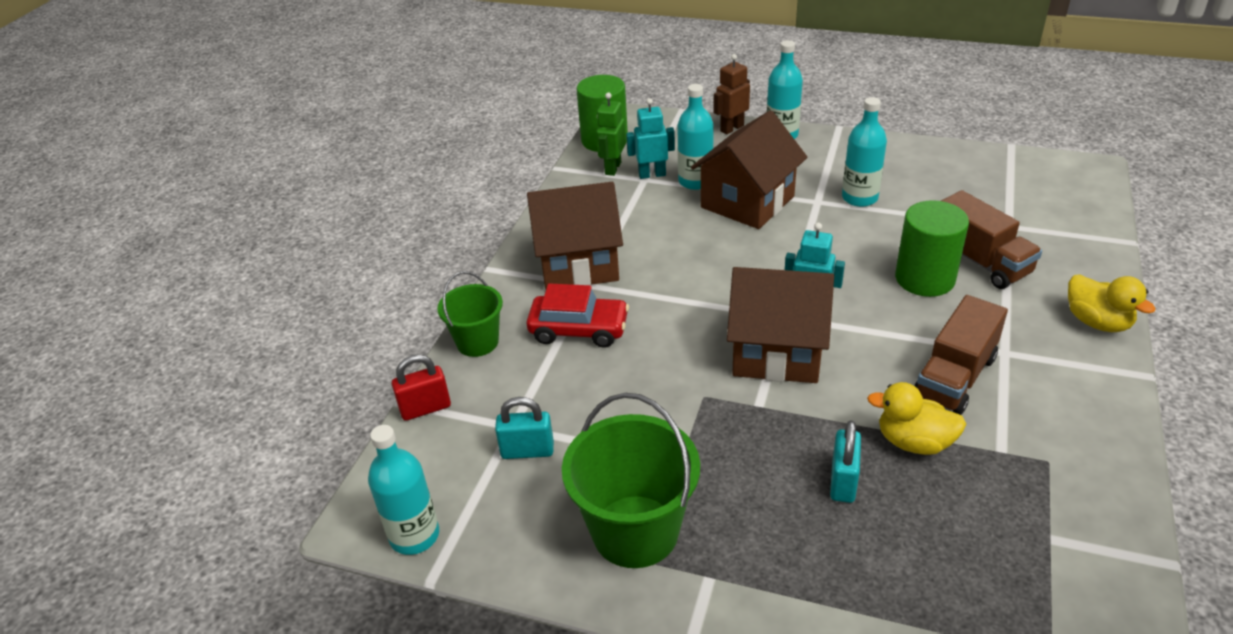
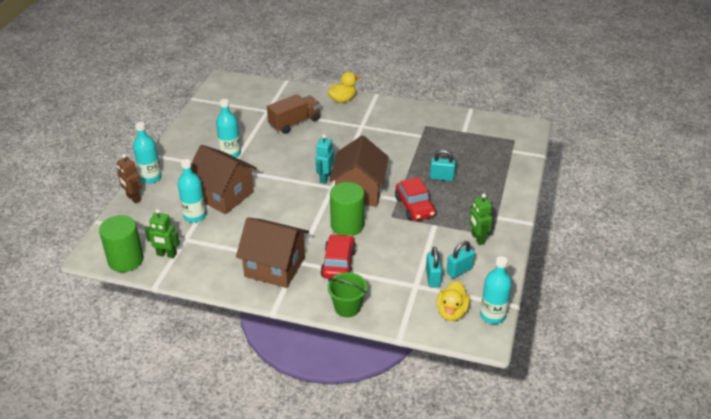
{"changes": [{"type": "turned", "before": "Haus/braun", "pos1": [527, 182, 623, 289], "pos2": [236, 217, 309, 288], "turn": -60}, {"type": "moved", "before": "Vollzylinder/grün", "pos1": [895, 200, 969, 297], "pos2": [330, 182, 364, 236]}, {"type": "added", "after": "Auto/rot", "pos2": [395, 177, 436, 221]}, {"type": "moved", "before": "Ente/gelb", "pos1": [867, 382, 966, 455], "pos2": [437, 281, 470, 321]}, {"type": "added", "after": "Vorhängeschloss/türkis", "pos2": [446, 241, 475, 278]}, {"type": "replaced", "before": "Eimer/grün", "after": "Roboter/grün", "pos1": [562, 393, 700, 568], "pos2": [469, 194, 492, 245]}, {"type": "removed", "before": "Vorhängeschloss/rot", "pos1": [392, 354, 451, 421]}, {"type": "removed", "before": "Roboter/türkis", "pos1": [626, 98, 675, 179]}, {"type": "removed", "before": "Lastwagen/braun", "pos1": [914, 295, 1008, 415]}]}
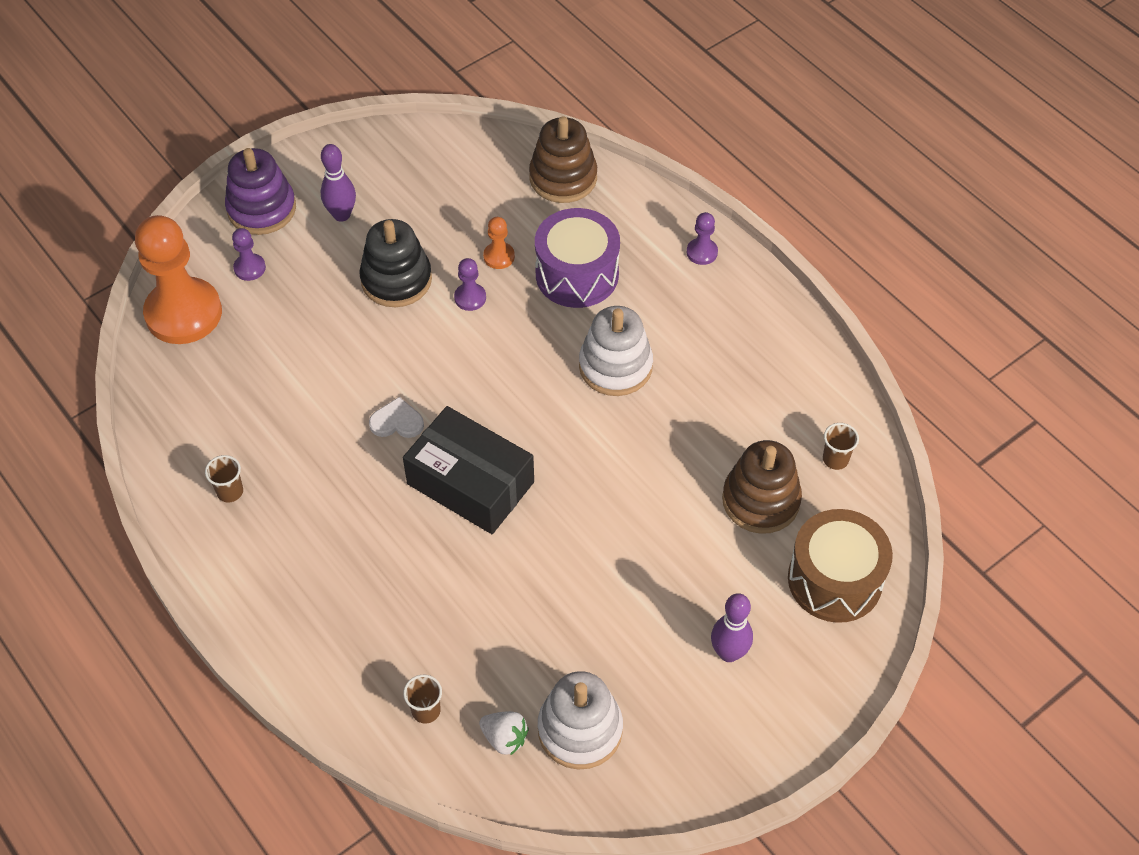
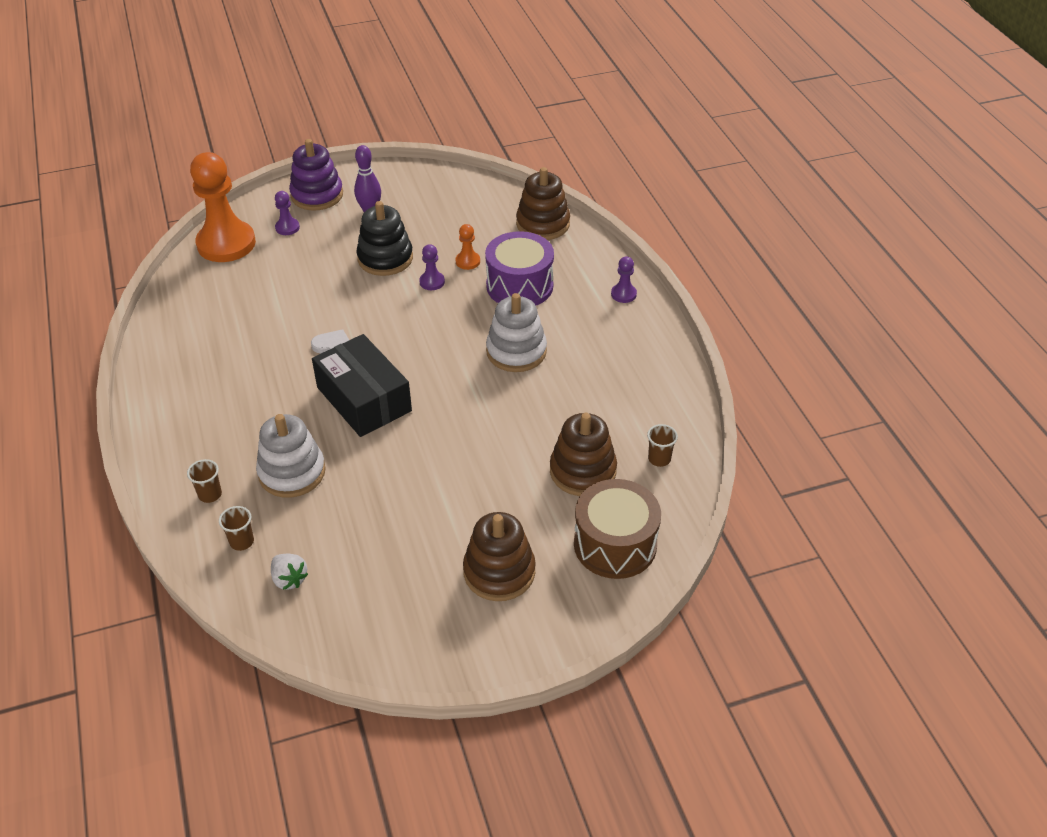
{"changes": [{"type": "moved", "before": "Becher/braun", "pos1": [205, 455, 243, 502], "pos2": [187, 459, 222, 503]}, {"type": "moved", "before": "Stapelspielzeug/weiß", "pos1": [538, 671, 623, 769], "pos2": [256, 414, 326, 498]}, {"type": "replaced", "before": "Bowlingkegel/lila", "after": "Stapelspielzeug/braun", "pos1": [711, 593, 753, 662], "pos2": [463, 512, 536, 601]}]}
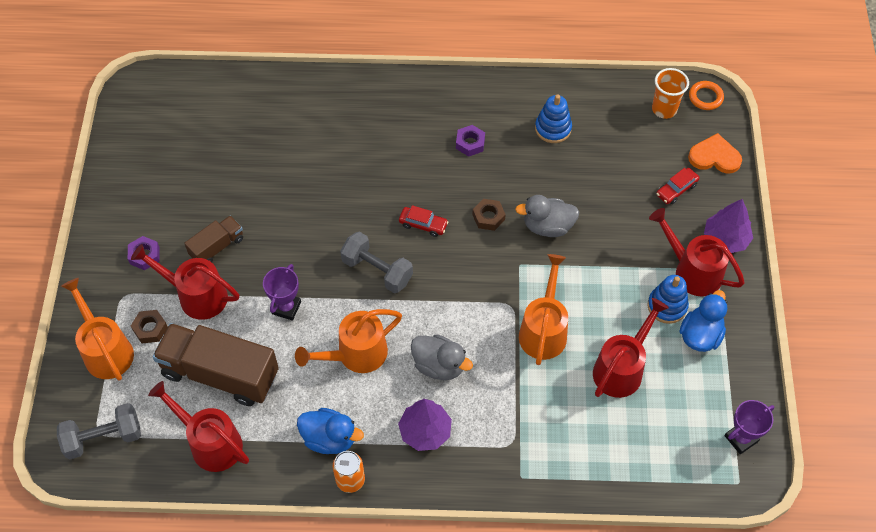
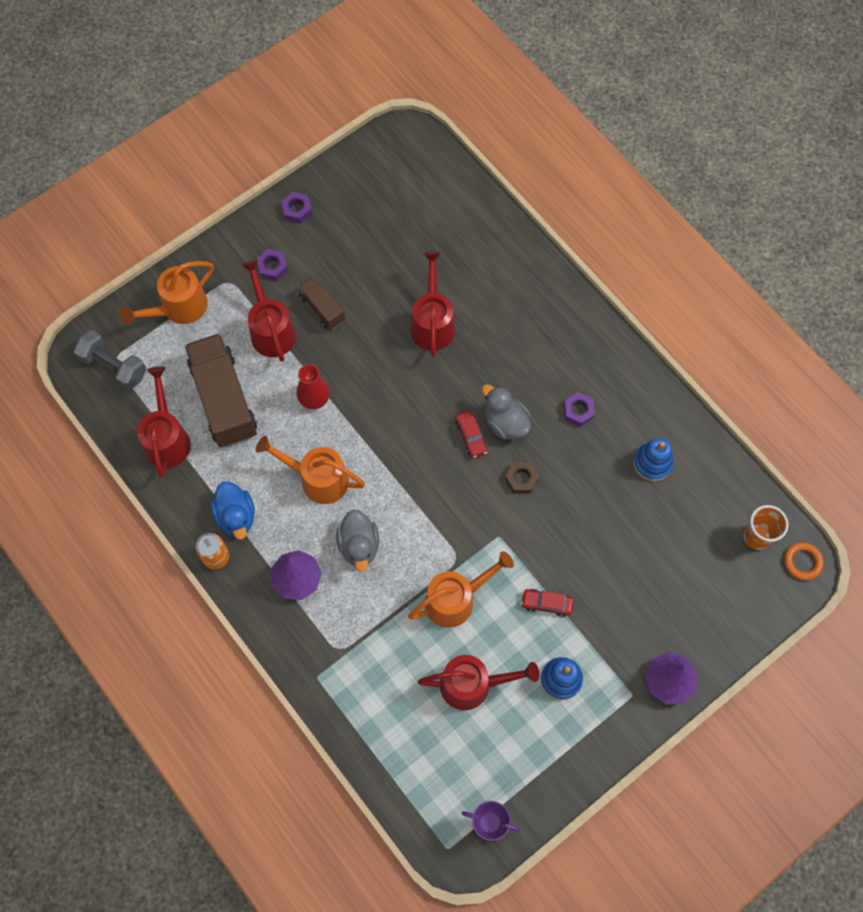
{"changes": [{"type": "turned", "before": "Gießkanne/orange", "pos1": [61, 278, 134, 381], "pos2": [120, 261, 214, 325], "turn": -150}, {"type": "added", "after": "Sechskantmutter/lila", "pos2": [281, 192, 312, 224]}, {"type": "replaced", "before": "Pokal/lila", "after": "Vase/rot", "pos1": [263, 264, 301, 321], "pos2": [297, 364, 330, 409]}, {"type": "turned", "before": "Lastwagen/braun", "pos1": [184, 216, 243, 262], "pos2": [298, 277, 345, 330], "turn": -135}, {"type": "moved", "before": "Gießkanne/rot", "pos1": [649, 208, 745, 297], "pos2": [410, 251, 455, 357]}, {"type": "moved", "before": "Ente/grau", "pos1": [515, 195, 579, 237], "pos2": [482, 384, 531, 439]}, {"type": "moved", "before": "Auto/rot", "pos1": [656, 168, 699, 204], "pos2": [521, 589, 574, 617]}, {"type": "removed", "before": "Sechskantmutter/braun", "pos1": [131, 310, 168, 343]}, {"type": "removed", "before": "Hantel/grau", "pos1": [340, 232, 413, 293]}, {"type": "removed", "before": "Ente/blau", "pos1": [680, 290, 727, 352]}, {"type": "removed", "before": "Herz/orange", "pos1": [688, 133, 742, 173]}]}
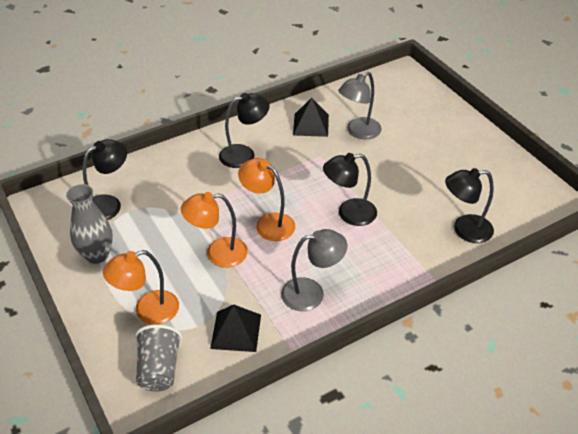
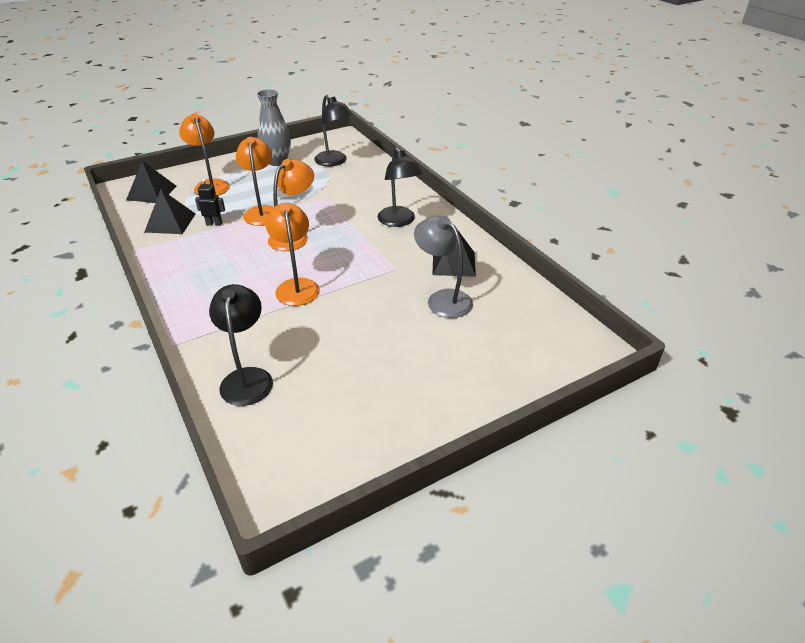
{"changes": [{"type": "replaced", "before": "Becher/grau", "after": "Pyramide/schwarz", "pos1": [135, 324, 182, 392], "pos2": [126, 161, 177, 203]}, {"type": "added", "after": "Roboter/schwarz", "pos2": [195, 179, 225, 226]}, {"type": "recoloured", "before": "Lampe/schwarz", "after": "Lampe/orange", "pos1": [323, 153, 377, 226], "pos2": [266, 203, 320, 306]}, {"type": "removed", "before": "Lampe/grau", "pos1": [281, 229, 347, 311]}]}
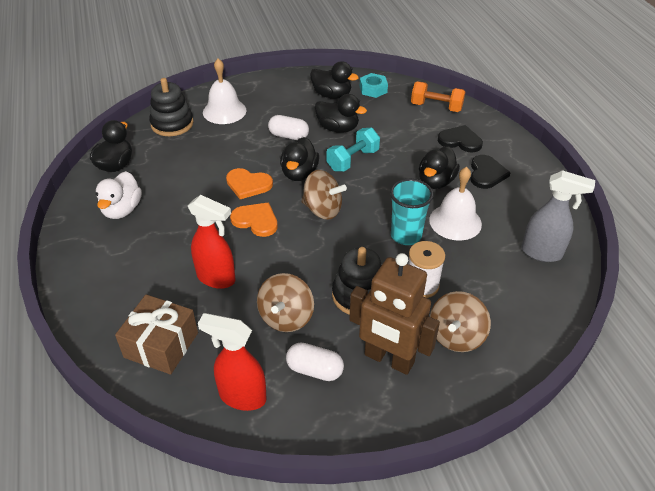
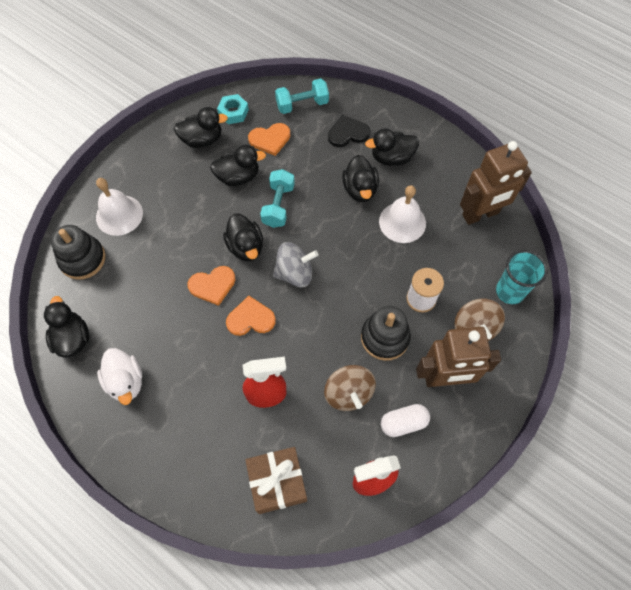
{"changes": [{"type": "added", "after": "Herz/orange", "pos2": [248, 123, 290, 156]}, {"type": "recoloured", "before": "Kreisel/braun", "after": "Kreisel/grau", "pos1": [301, 170, 347, 220], "pos2": [273, 242, 318, 287]}, {"type": "recoloured", "before": "Hantel/orange", "after": "Hantel/türkis", "pos1": [411, 81, 465, 112], "pos2": [275, 78, 329, 114]}, {"type": "replaced", "before": "Herz/schwarz", "after": "Ente/schwarz", "pos1": [470, 155, 511, 189], "pos2": [365, 128, 419, 166]}, {"type": "replaced", "before": "Sprühflasche/grau", "after": "Roboter/braun", "pos1": [521, 170, 595, 262], "pos2": [460, 141, 532, 225]}, {"type": "moved", "before": "Becher/türkis", "pos1": [390, 179, 433, 245], "pos2": [496, 250, 548, 304]}, {"type": "removed", "before": "Kapsel/weiß", "pos1": [268, 115, 309, 140]}]}
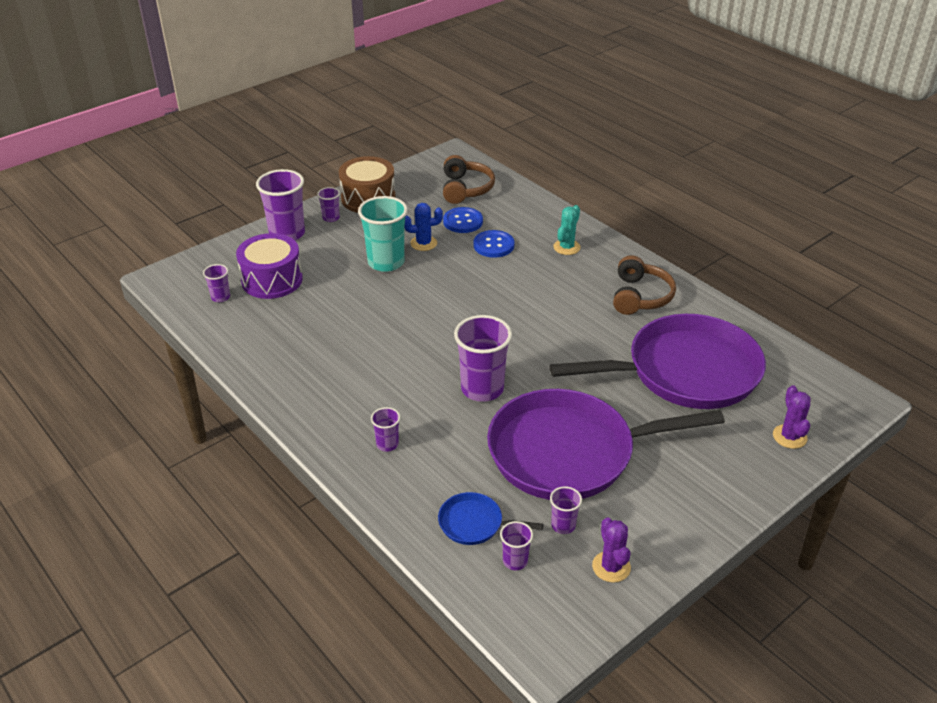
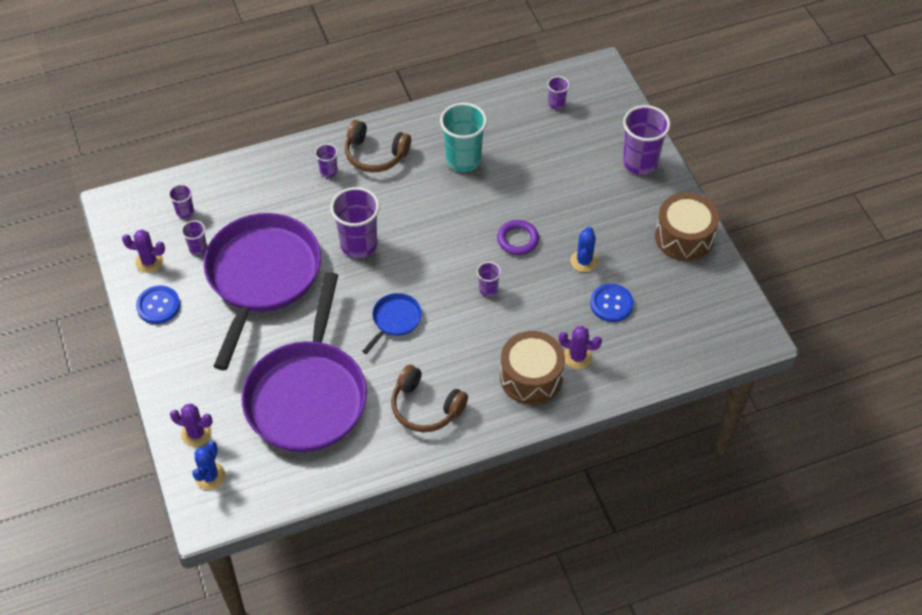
{"changes": [{"type": "moved", "before": "Knopf/blau", "pos1": [473, 230, 515, 258], "pos2": [136, 286, 180, 324]}, {"type": "added", "after": "Kaktus/blau", "pos2": [192, 441, 226, 490]}, {"type": "moved", "before": "Kopfhörer/braun", "pos1": [443, 155, 495, 204], "pos2": [345, 120, 411, 172]}, {"type": "moved", "before": "Pfanne/blau", "pos1": [438, 492, 543, 545], "pos2": [362, 293, 422, 354]}, {"type": "moved", "before": "Becher/türkis", "pos1": [358, 196, 408, 272], "pos2": [440, 103, 487, 172]}, {"type": "moved", "before": "Becher/lila", "pos1": [317, 187, 340, 222], "pos2": [477, 262, 501, 297]}, {"type": "added", "after": "Ring/lila", "pos2": [497, 220, 539, 255]}, {"type": "replaced", "before": "Kaktus/türkis", "after": "Trommel/braun", "pos1": [553, 205, 581, 255], "pos2": [500, 331, 565, 405]}, {"type": "added", "after": "Kaktus/lila", "pos2": [559, 326, 602, 369]}, {"type": "removed", "before": "Trommel/lila", "pos1": [236, 233, 303, 299]}]}
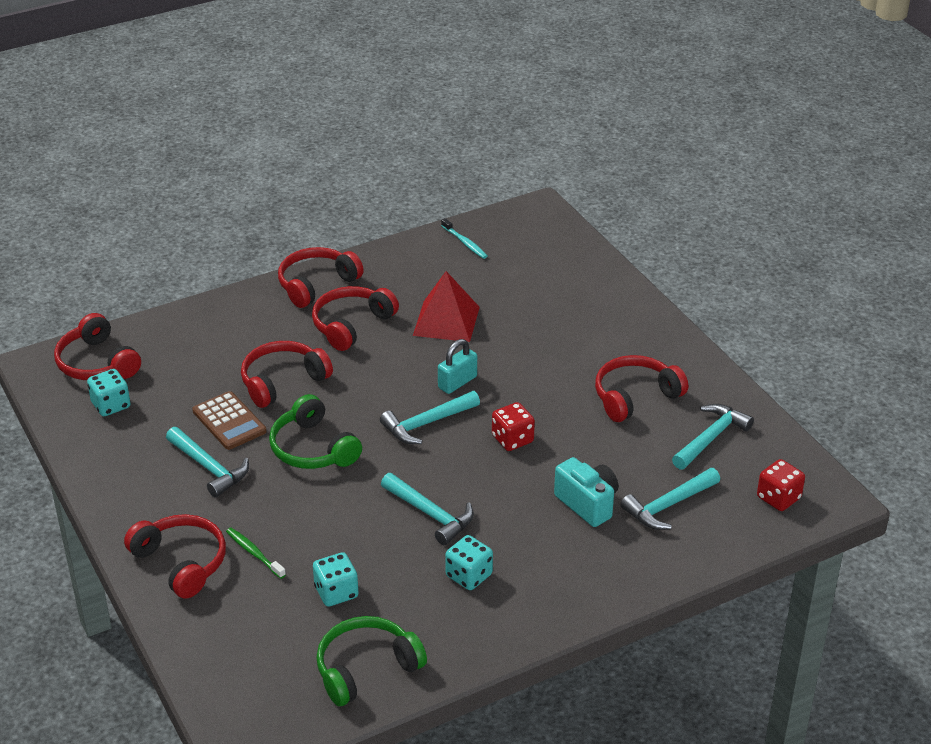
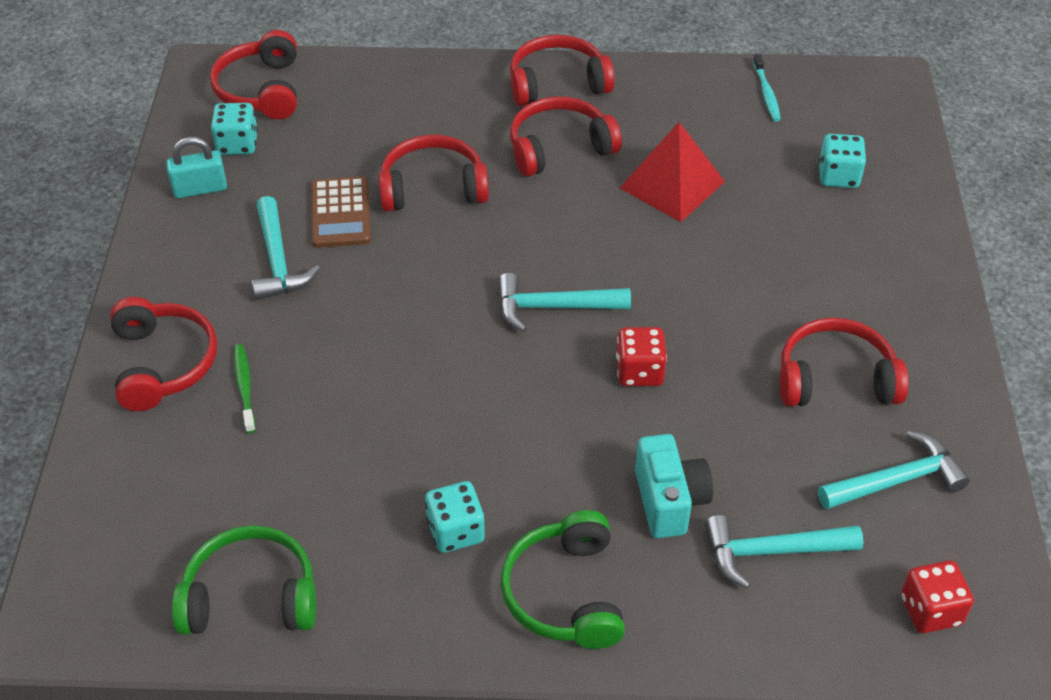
{"changes": [{"type": "moved", "before": "Vorhängeschloss/türkis", "pos1": [438, 339, 477, 394], "pos2": [166, 137, 227, 198]}, {"type": "moved", "before": "Kopfhörer/grün", "pos1": [269, 394, 362, 469], "pos2": [500, 510, 625, 649]}, {"type": "moved", "before": "Spielwürfel/türkis", "pos1": [313, 552, 359, 607], "pos2": [819, 134, 866, 188]}, {"type": "removed", "before": "Hammer/türkis", "pos1": [381, 473, 474, 545]}]}
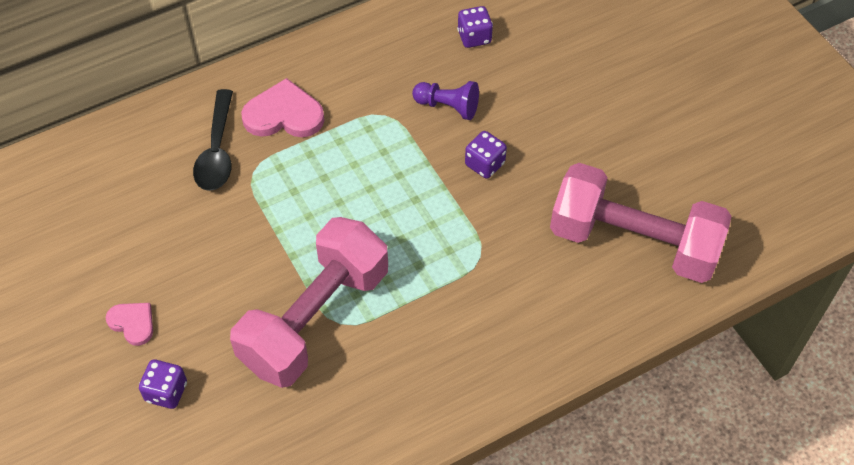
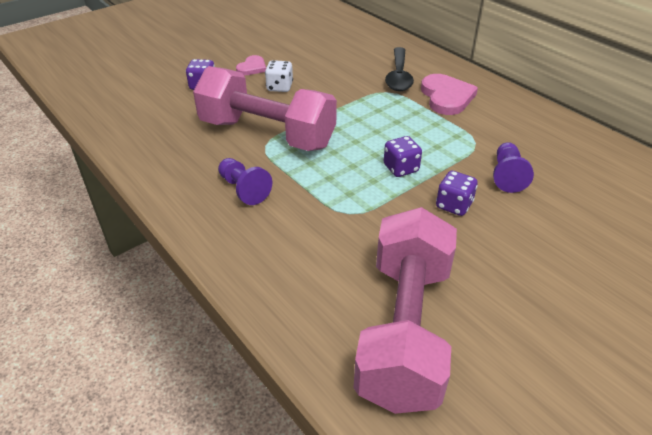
{"changes": [{"type": "added", "after": "Bauer/lila", "pos2": [218, 158, 272, 205]}, {"type": "added", "after": "Spielwürfel/weiß", "pos2": [265, 60, 293, 92]}, {"type": "moved", "before": "Spielwürfel/lila", "pos1": [457, 6, 493, 48], "pos2": [384, 136, 422, 177]}, {"type": "turned", "before": "Löffel/schwarz", "pos1": [193, 89, 233, 191], "pos2": [385, 47, 414, 91], "turn": -75}]}
